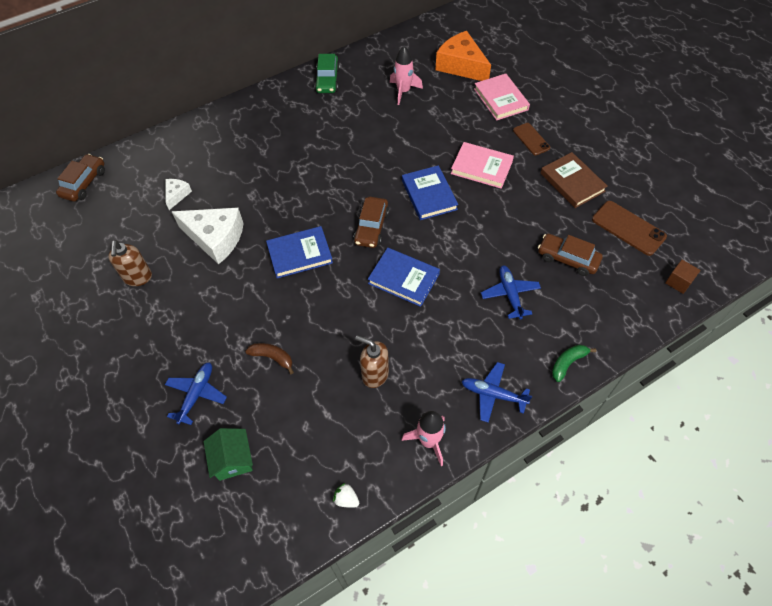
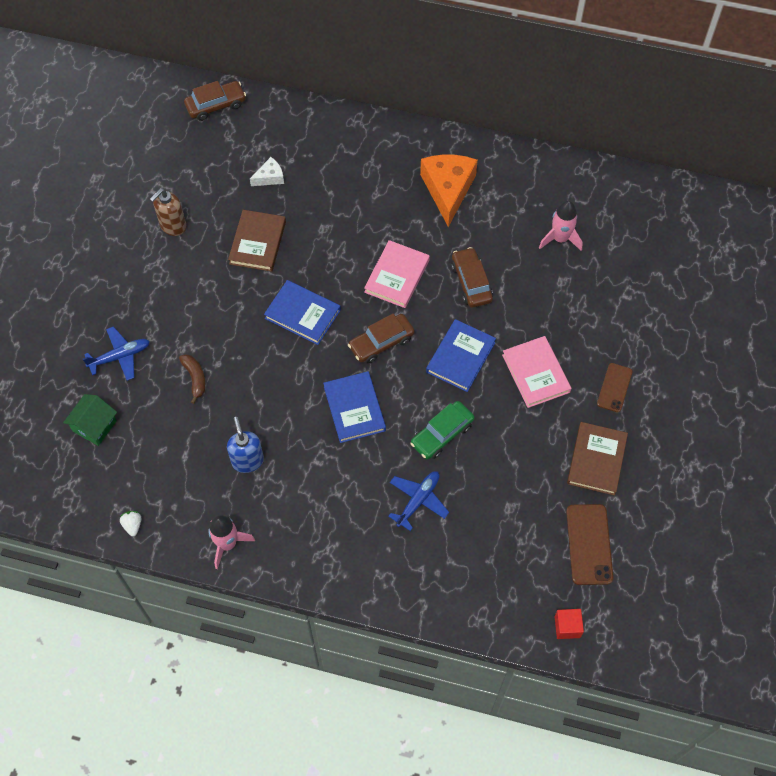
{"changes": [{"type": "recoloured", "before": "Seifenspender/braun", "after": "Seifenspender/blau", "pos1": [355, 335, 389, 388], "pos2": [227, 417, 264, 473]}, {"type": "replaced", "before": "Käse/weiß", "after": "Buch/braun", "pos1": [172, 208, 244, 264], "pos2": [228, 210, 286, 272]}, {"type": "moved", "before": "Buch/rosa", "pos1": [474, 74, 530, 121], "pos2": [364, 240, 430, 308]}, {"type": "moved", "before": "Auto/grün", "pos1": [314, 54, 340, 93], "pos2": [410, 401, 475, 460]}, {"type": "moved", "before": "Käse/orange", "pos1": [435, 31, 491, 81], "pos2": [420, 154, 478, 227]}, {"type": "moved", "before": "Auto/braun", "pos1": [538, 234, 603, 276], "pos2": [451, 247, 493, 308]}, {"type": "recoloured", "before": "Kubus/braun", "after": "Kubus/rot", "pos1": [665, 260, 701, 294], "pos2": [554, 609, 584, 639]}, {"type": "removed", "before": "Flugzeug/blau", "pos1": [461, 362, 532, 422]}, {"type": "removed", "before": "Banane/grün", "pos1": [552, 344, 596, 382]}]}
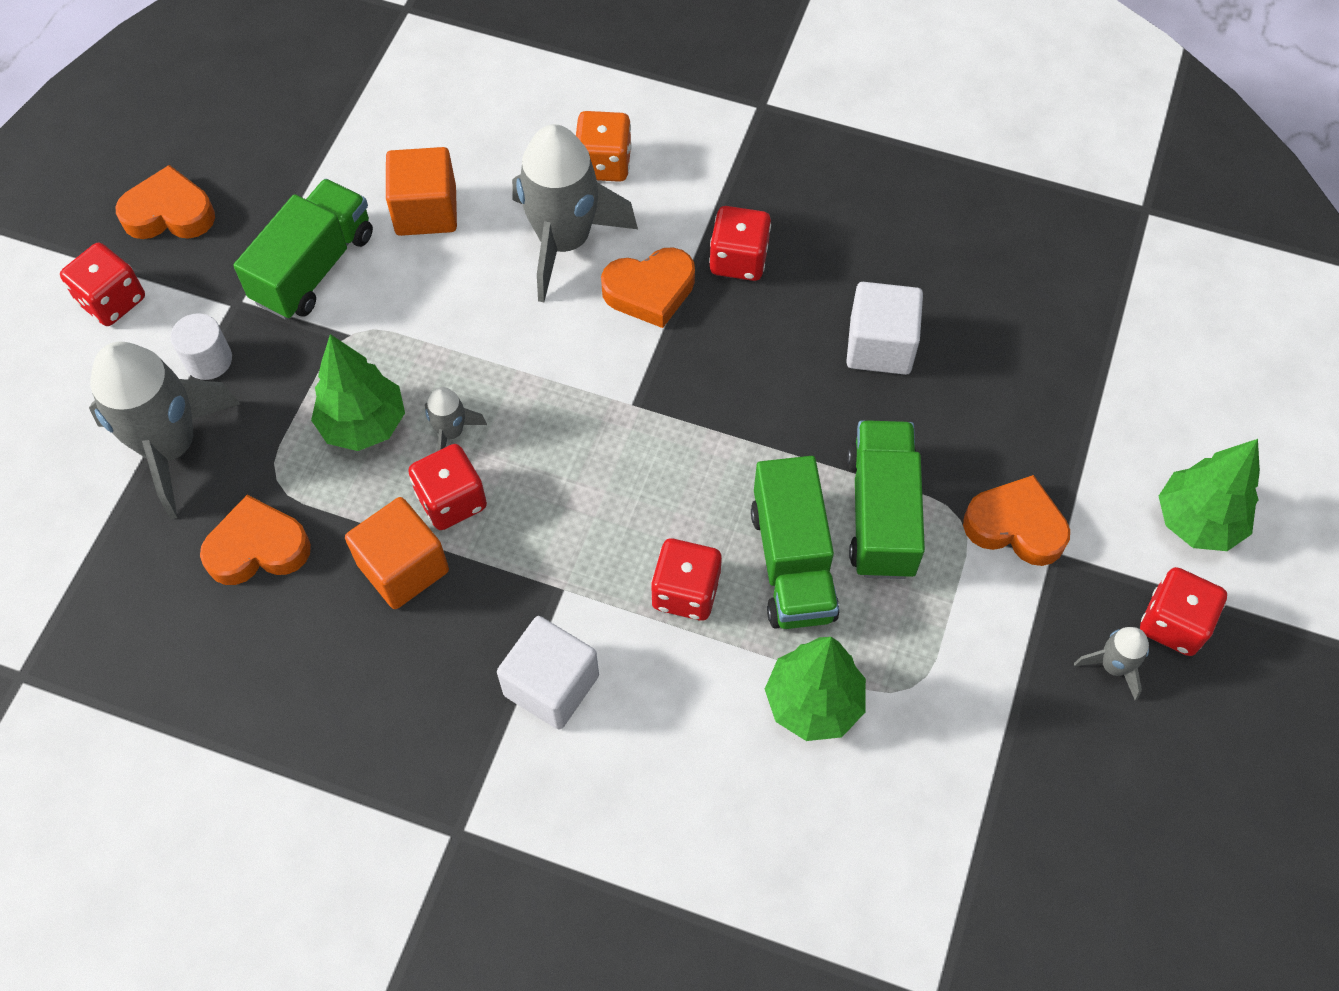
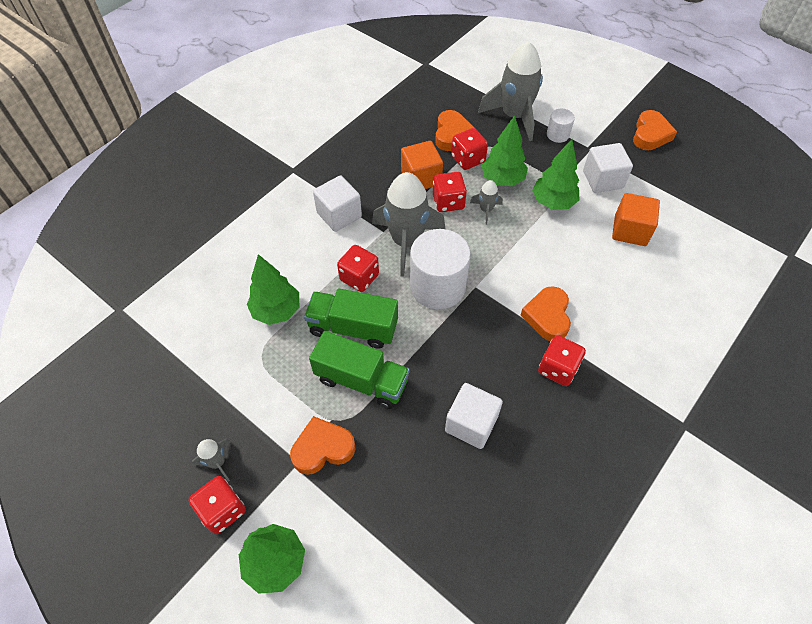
{"changes": [{"type": "turned", "before": "Herz/orange", "pos1": [963, 475, 1070, 566], "pos2": [290, 416, 355, 475], "turn": -150}, {"type": "moved", "before": "Rakete/grau", "pos1": [512, 124, 638, 302], "pos2": [372, 172, 445, 277]}, {"type": "added", "after": "Vollzylinder/weiß", "pos2": [410, 229, 471, 309]}, {"type": "moved", "before": "Spielwürfel/rot", "pos1": [60, 243, 145, 326], "pos2": [451, 128, 488, 170]}, {"type": "added", "after": "Baum/grün", "pos2": [532, 139, 579, 210]}, {"type": "replaced", "before": "Lastwagen/grün", "after": "Kubus/weiß", "pos1": [234, 179, 373, 320], "pos2": [583, 143, 633, 193]}, {"type": "removed", "before": "Spielwürfel/orange", "pos1": [576, 111, 632, 182]}]}
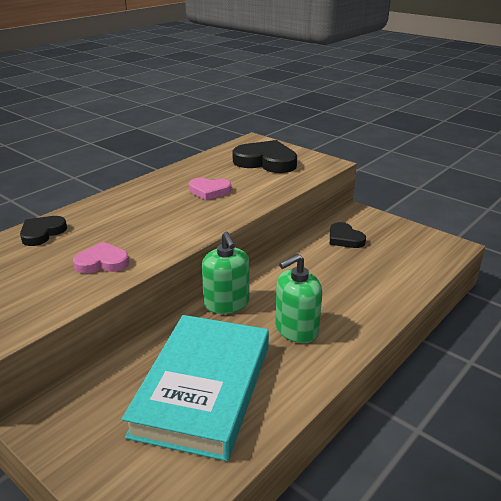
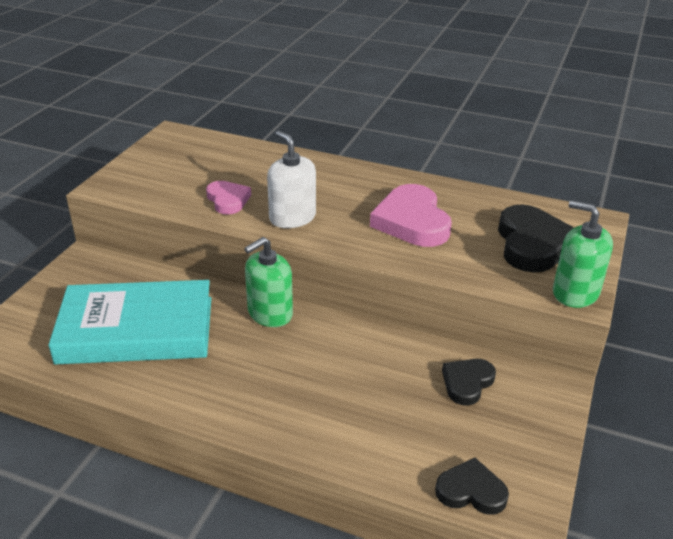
{"changes": [{"type": "added", "after": "Seifenspender/weiß", "pos2": [267, 131, 316, 228]}, {"type": "resized", "before": "Herz/rosa", "pos1": [189, 178, 231, 200], "pos2": [370, 184, 452, 247], "scale": 1.71}, {"type": "moved", "before": "Herz/schwarz", "pos1": [20, 216, 67, 246], "pos2": [435, 458, 509, 515]}, {"type": "moved", "before": "Seifenspender/grün", "pos1": [275, 254, 322, 343], "pos2": [553, 201, 613, 308]}]}
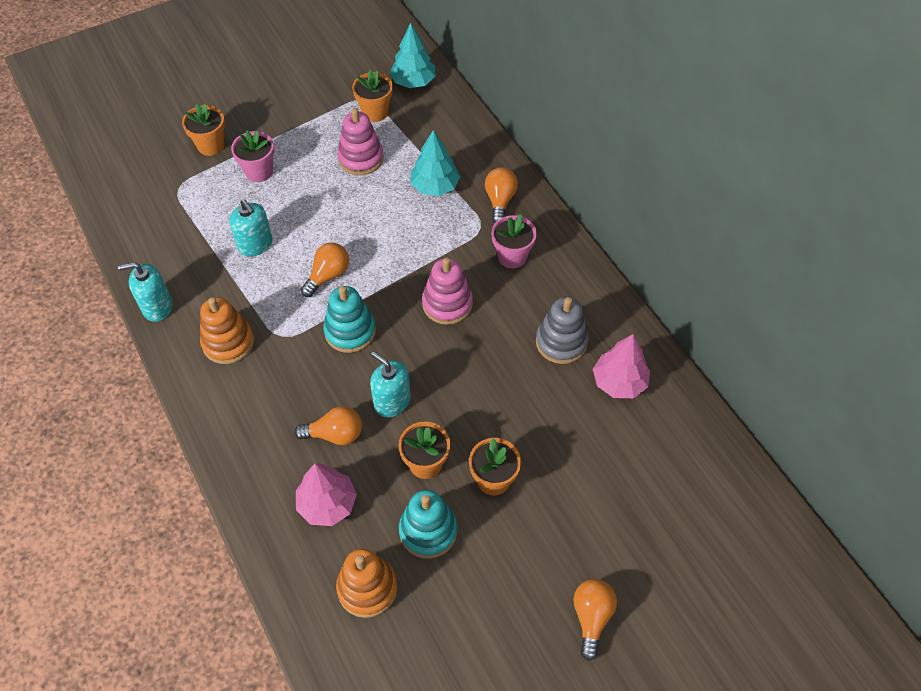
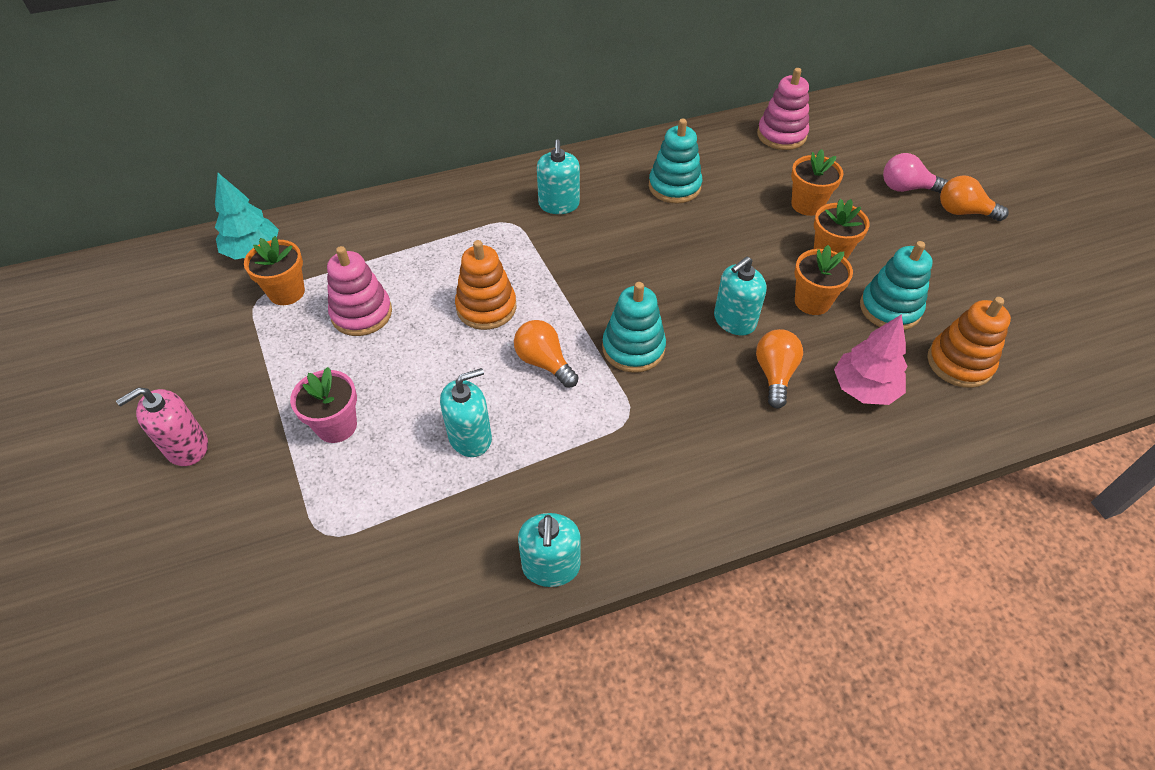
{"changes": [{"type": "added", "after": "Seifenspender/rosa", "pos2": [116, 387, 208, 466]}, {"type": "moved", "before": "Stapelspielzeug/orange", "pos1": [200, 297, 254, 364], "pos2": [455, 240, 516, 330]}, {"type": "replaced", "before": "Blumentopf/rosa", "after": "Seifenspender/türkis", "pos1": [492, 214, 537, 268], "pos2": [537, 139, 580, 214]}, {"type": "recoloured", "before": "Stapelspielzeug/grau", "after": "Stapelspielzeug/türkis", "pos1": [536, 297, 589, 364], "pos2": [649, 118, 702, 204]}, {"type": "moved", "before": "Stapelspielzeug/rosa", "pos1": [422, 258, 473, 325], "pos2": [757, 68, 809, 150]}, {"type": "moved", "before": "Blumentopf/orange", "pos1": [182, 104, 225, 156], "pos2": [791, 149, 844, 216]}, {"type": "added", "after": "Glühbirne/rosa", "pos2": [883, 153, 948, 193]}, {"type": "removed", "before": "Baum/türkis", "pos1": [411, 130, 460, 196]}, {"type": "removed", "before": "Glühbirne/orange", "pos1": [485, 167, 518, 223]}, {"type": "removed", "before": "Baum/rosa", "pos1": [593, 334, 650, 398]}]}
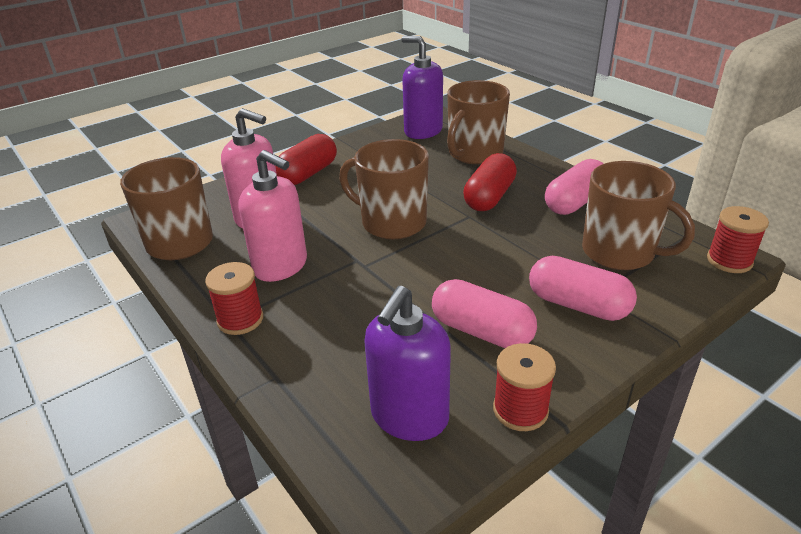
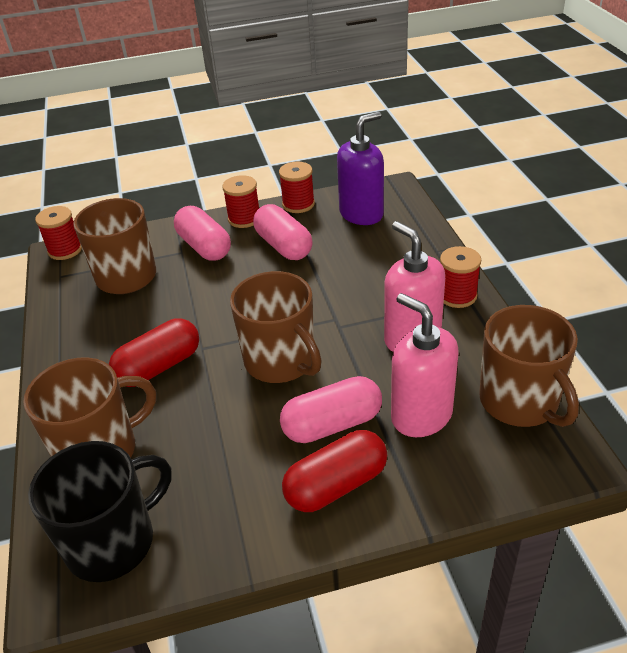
{"changes": [{"type": "replaced", "before": "Seifenspender/lila", "after": "Tasse/schwarz", "pos1": [402, 36, 443, 139], "pos2": [28, 441, 172, 582]}, {"type": "added", "after": "Garnrolle/rot", "pos2": [222, 175, 259, 228]}, {"type": "moved", "before": "Kapsel/rosa", "pos1": [545, 159, 603, 215], "pos2": [280, 376, 382, 443]}]}
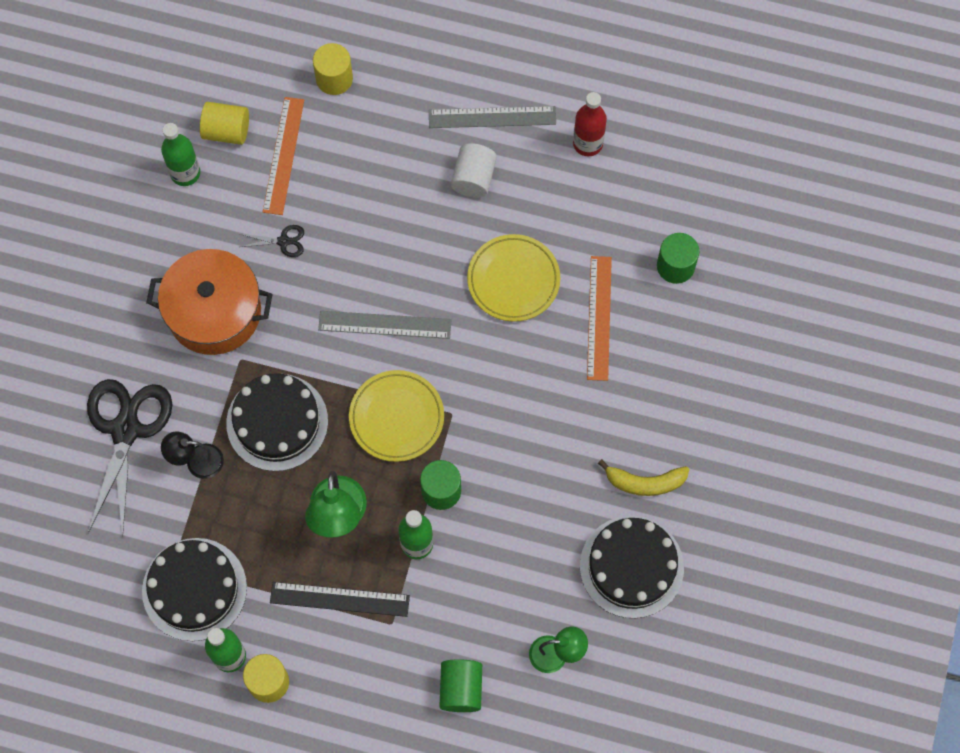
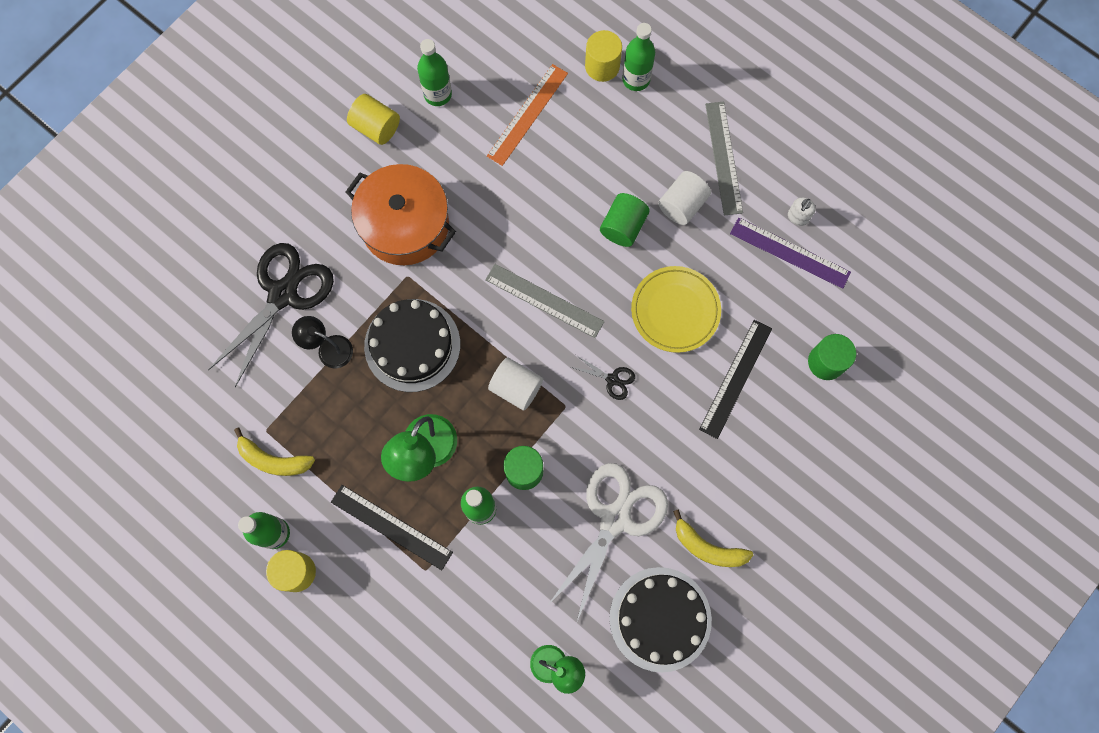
{"changes": [{"type": "replaced", "before": "Kuchen/schwarz", "after": "Banane/gelb", "pos1": [142, 538, 247, 641], "pos2": [234, 428, 315, 476]}, {"type": "moved", "before": "Vollzylinder/gelb", "pos1": [200, 102, 249, 145], "pos2": [347, 94, 400, 145]}, {"type": "replaced", "before": "Teller/gelb", "after": "Vollzylinder/weiß", "pos1": [349, 370, 444, 462], "pos2": [488, 357, 543, 410]}, {"type": "added", "after": "Schere/weiß", "pos2": [547, 463, 668, 624]}, {"type": "moved", "before": "Schere/schwarz", "pos1": [240, 225, 304, 257], "pos2": [571, 355, 635, 400]}, {"type": "moved", "before": "Vollzylinder/grün", "pos1": [439, 660, 482, 712], "pos2": [600, 193, 650, 247]}, {"type": "added", "after": "Flasche/grün", "pos2": [622, 23, 655, 91]}, {"type": "recoloured", "before": "Lineal/orange", "after": "Lineal/schwarz", "pos1": [587, 256, 612, 381], "pos2": [699, 320, 772, 439]}, {"type": "turned", "before": "Lineal/grau", "pos1": [429, 106, 556, 128], "pos2": [705, 102, 743, 215], "turn": 60}, {"type": "added", "after": "Lineal/lila", "pos2": [730, 218, 851, 289]}, {"type": "replaced", "before": "Flasche/rot", "after": "Seifenspender/weiß", "pos1": [573, 92, 607, 156], "pos2": [788, 197, 816, 226]}]}
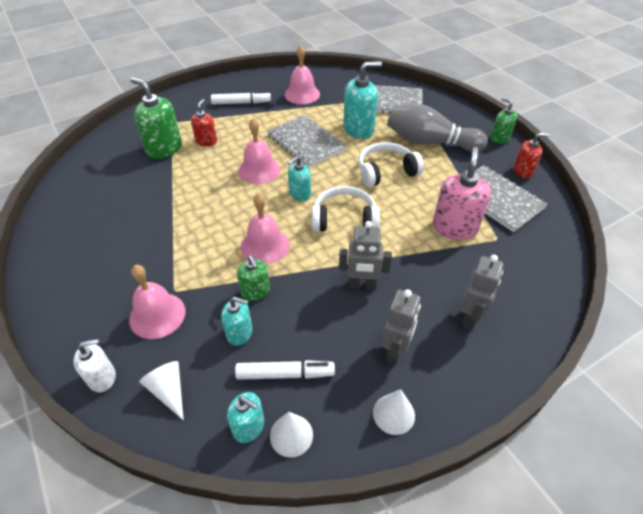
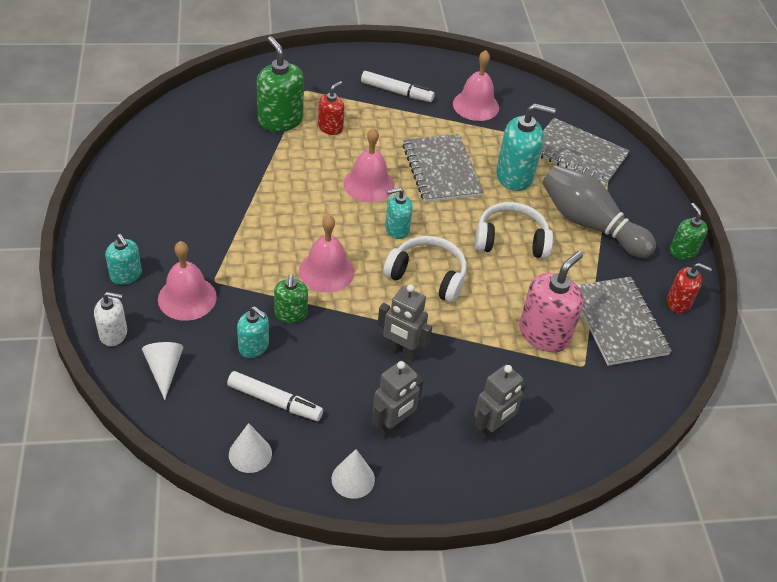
{"changes": [{"type": "moved", "before": "Seifenspender/türkis", "pos1": [227, 392, 264, 443], "pos2": [105, 234, 142, 285]}]}
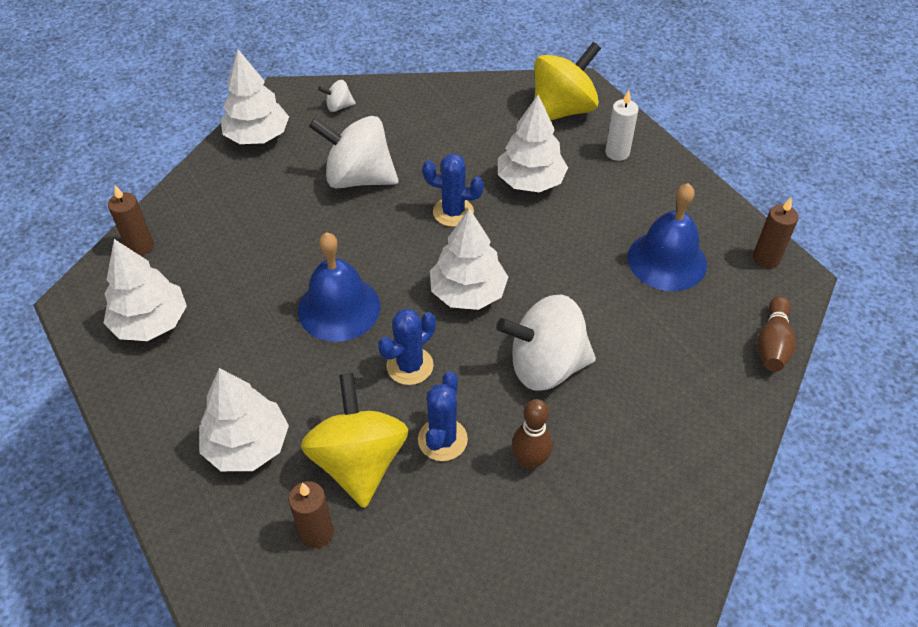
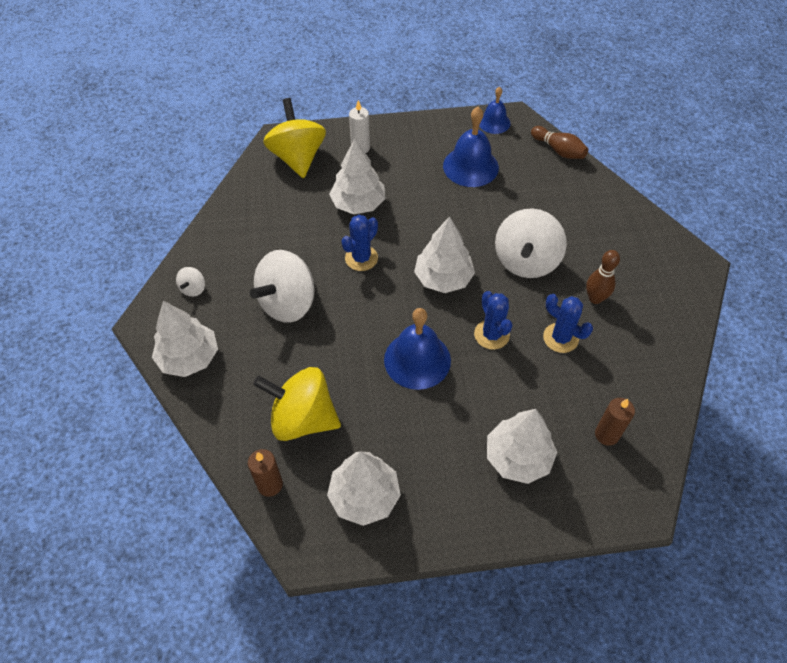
{"changes": [{"type": "moved", "before": "Kreisel/gelb", "pos1": [301, 373, 409, 508], "pos2": [253, 367, 341, 441]}, {"type": "replaced", "before": "Kerze/braun", "after": "Glocke/blau", "pos1": [753, 198, 799, 268], "pos2": [479, 87, 511, 134]}]}
